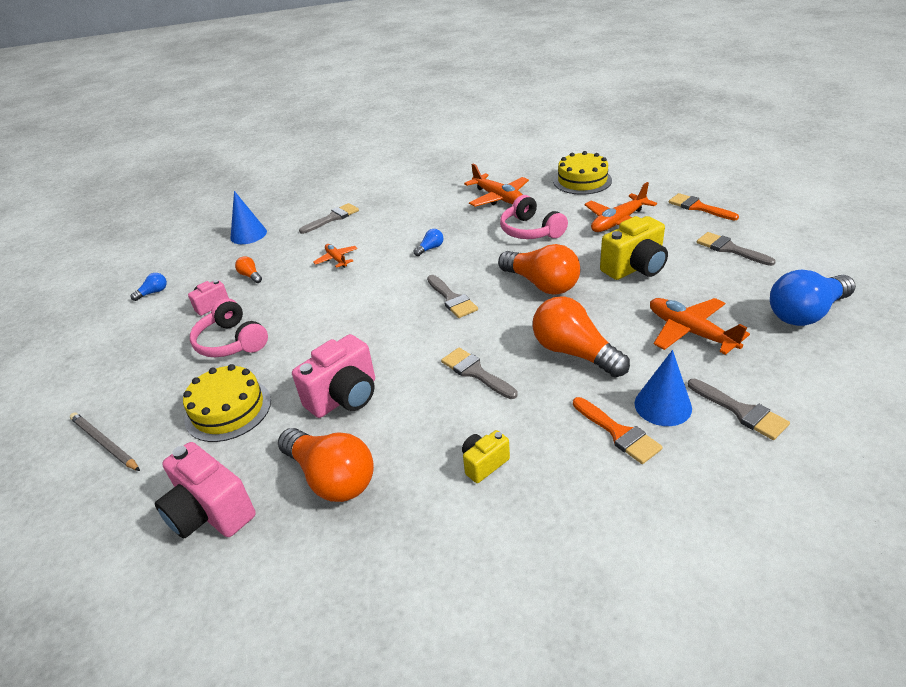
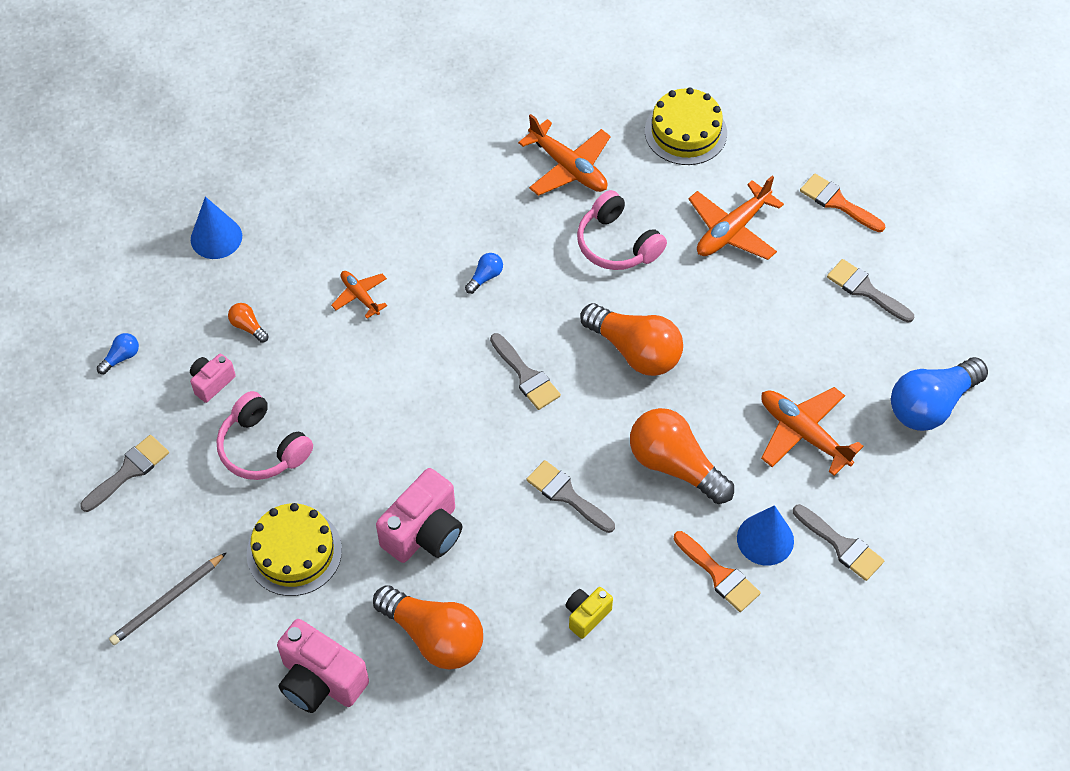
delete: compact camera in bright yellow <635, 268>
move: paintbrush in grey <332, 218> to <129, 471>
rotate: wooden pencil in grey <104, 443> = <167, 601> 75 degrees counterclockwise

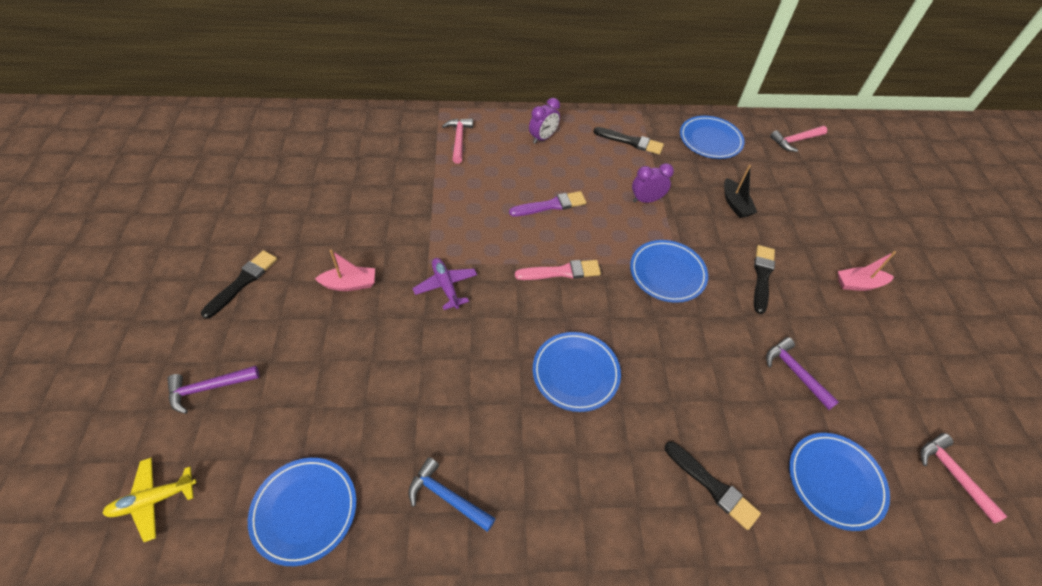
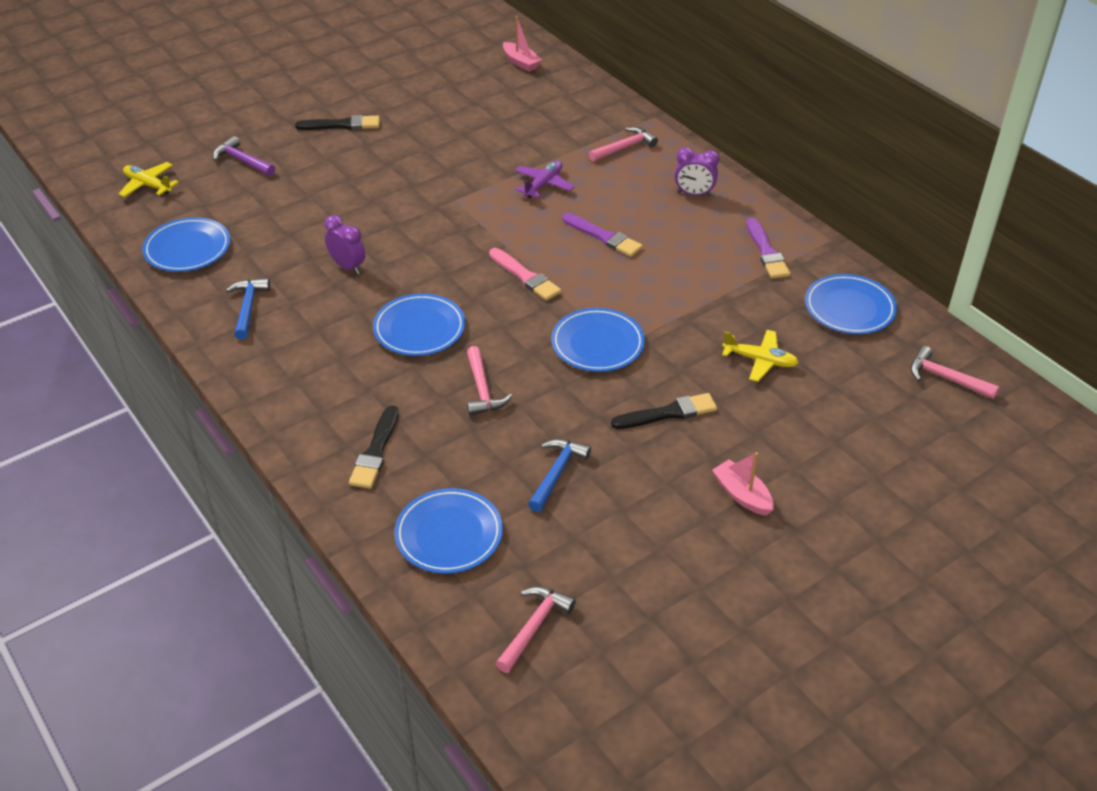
insert: hammer in rosy <482, 389>
move: bedside clock in violet <646, 200> to <347, 267>; sailboat in rosy <350, 284> to <521, 62>; toy plane in violet <446, 286> to <543, 184>
replace: sailboat in black <735, 204> to toy plane in bright yellow <760, 360>
recolor: paintbrush in black <631, 142> to paintbrush in violet <766, 252>; hammer in violet <795, 372> to hammer in royal blue <557, 473>

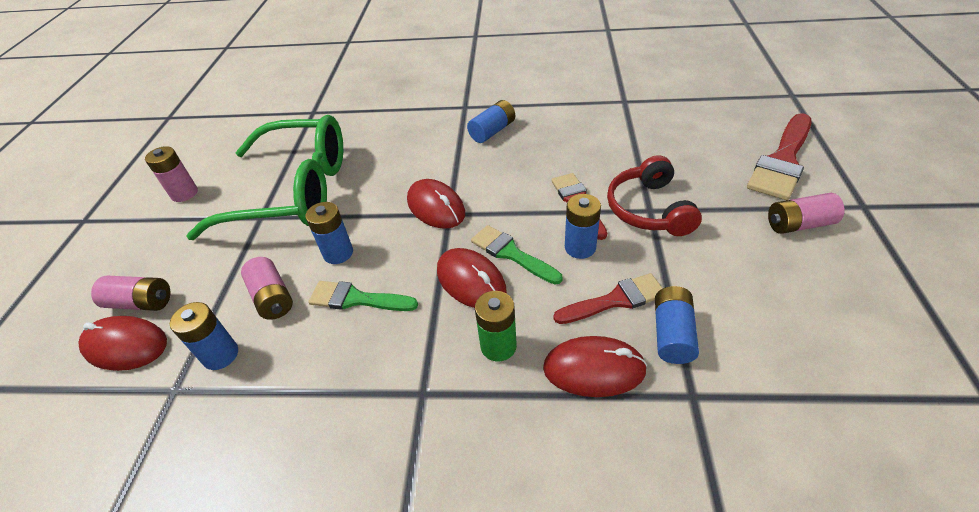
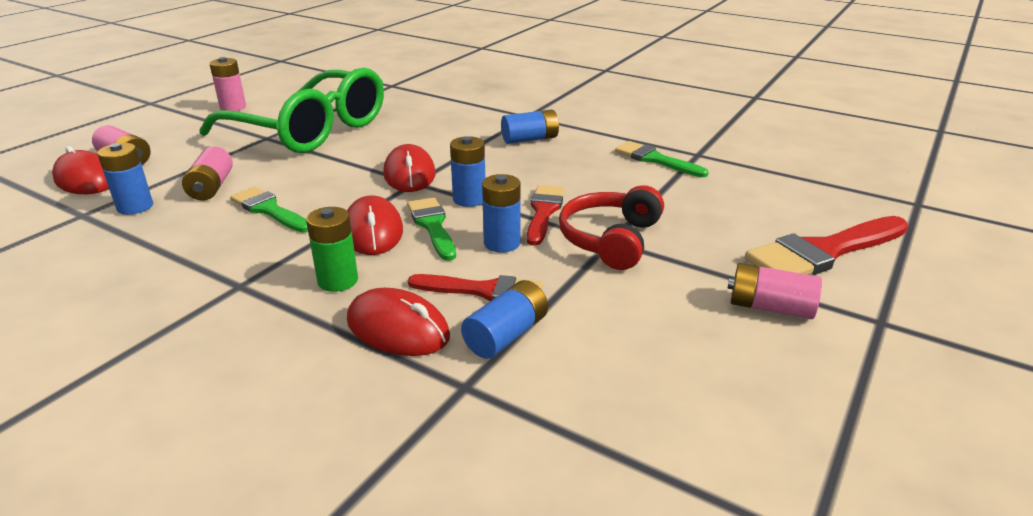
insert: paintbrush in emerald <655, 160>
move: power cell in royal blue <338, 253> to <469, 199>

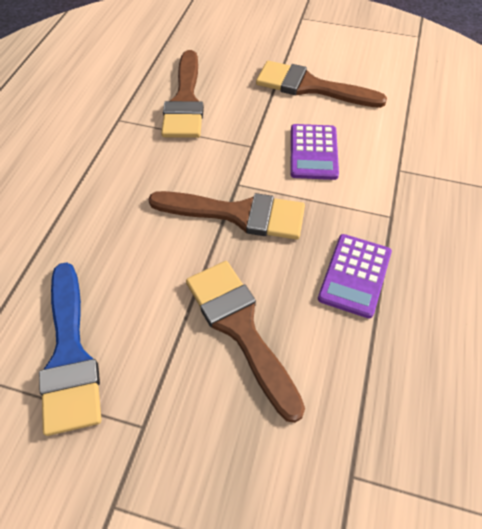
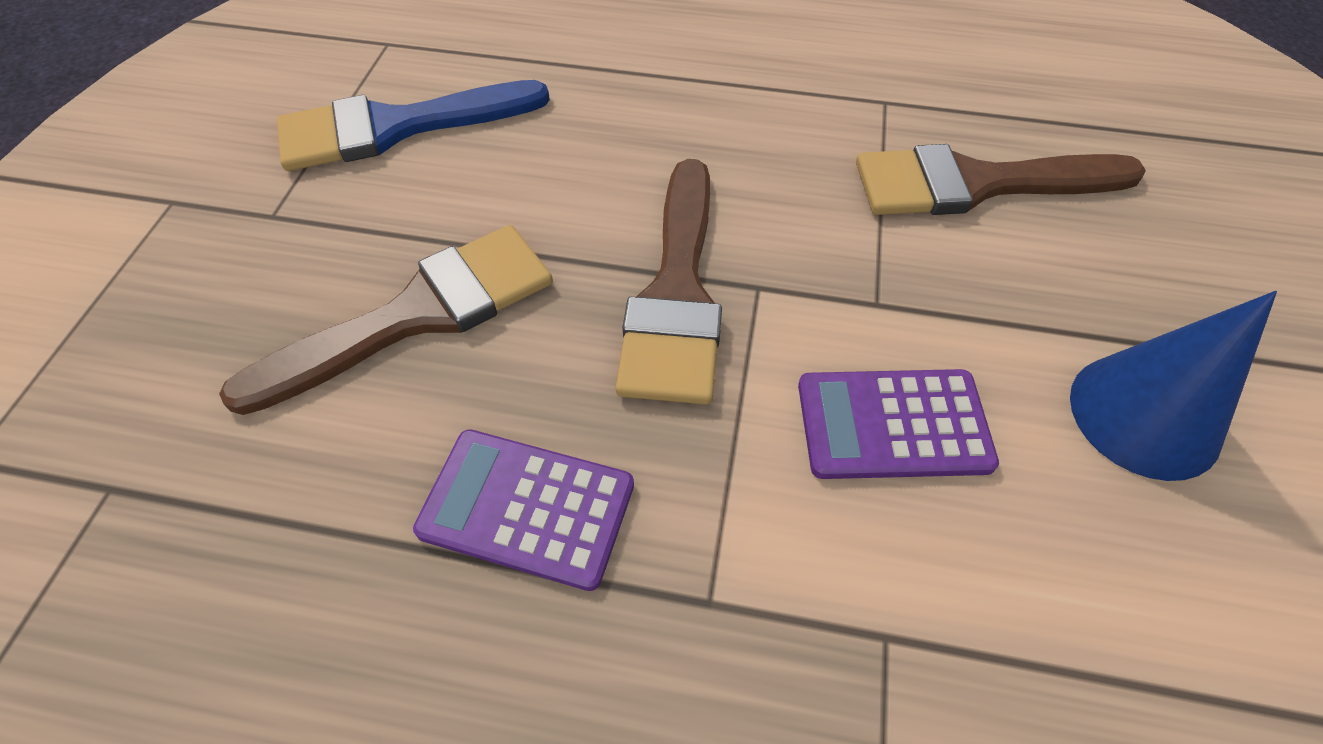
replace: paintbrush in russet <310, 87> to solid cone in royal blue <1145, 415>

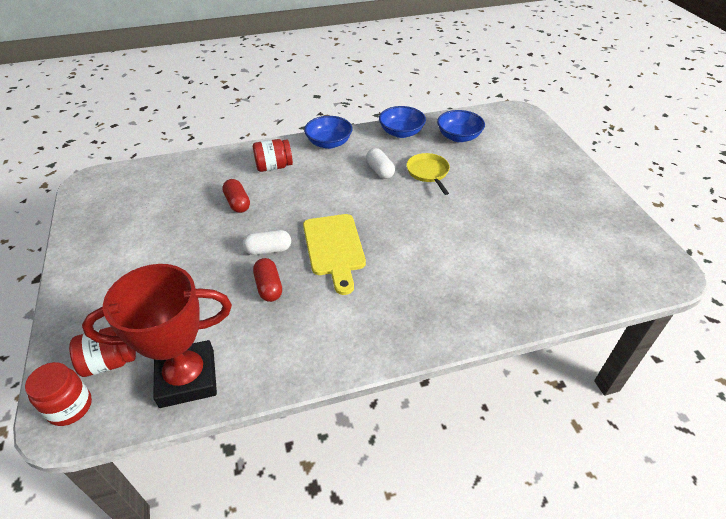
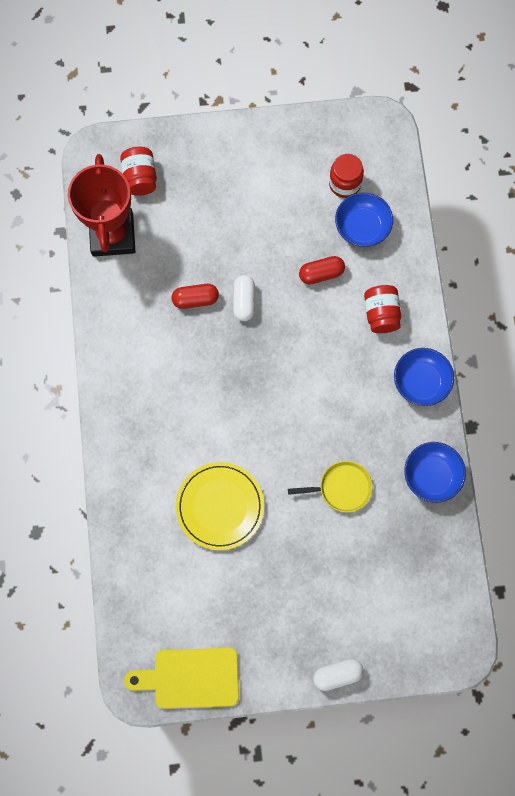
insert: flat dish in bright yellow <220, 506>
move: serving bowl in royal blue <458, 137> to <362, 227>; pill shape in snow-white <380, 171> to <337, 674>; cutting board in bright yellow <334, 248> to <190, 678>; preserve jar in scarlet <70, 407> to <344, 184>

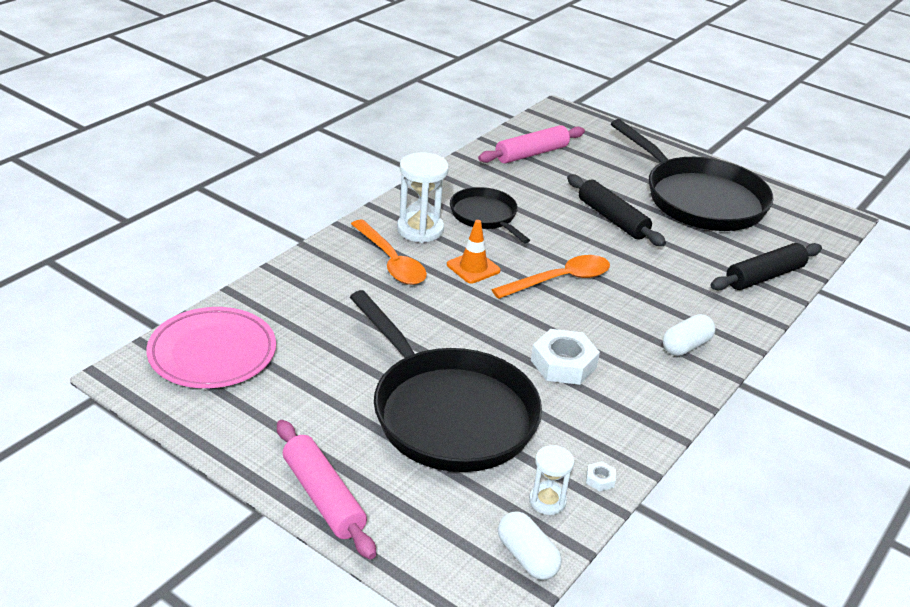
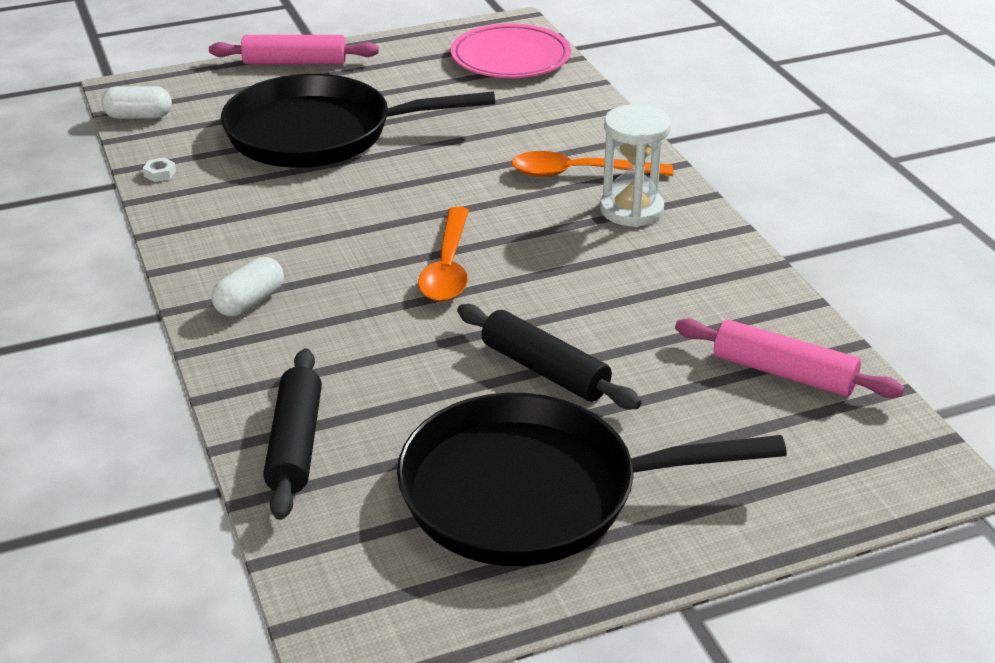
delete: frying pan in black <485, 216>; traffic cone in orange-coloured <473, 268>; hexagon nut in snow-white <563, 364>; sand timer in snow-white <547, 501>
rotate: dough roller in rosy <531, 154> = <783, 373> 60 degrees counterclockwise; dough roller in black <612, 219> = <544, 370> 45 degrees clockwise; pill shape in snow-white <686, 346> = <250, 302> 45 degrees clockwise

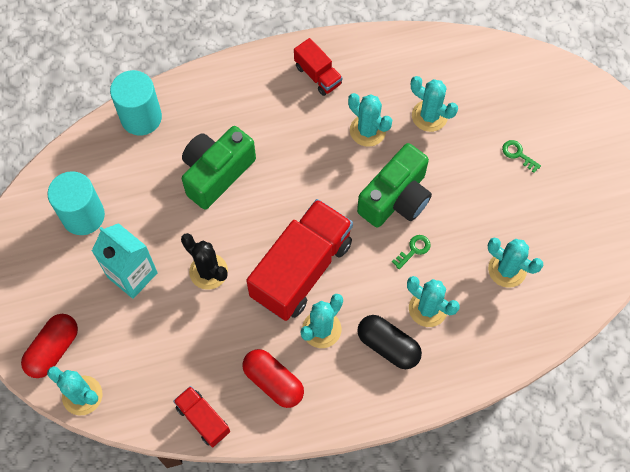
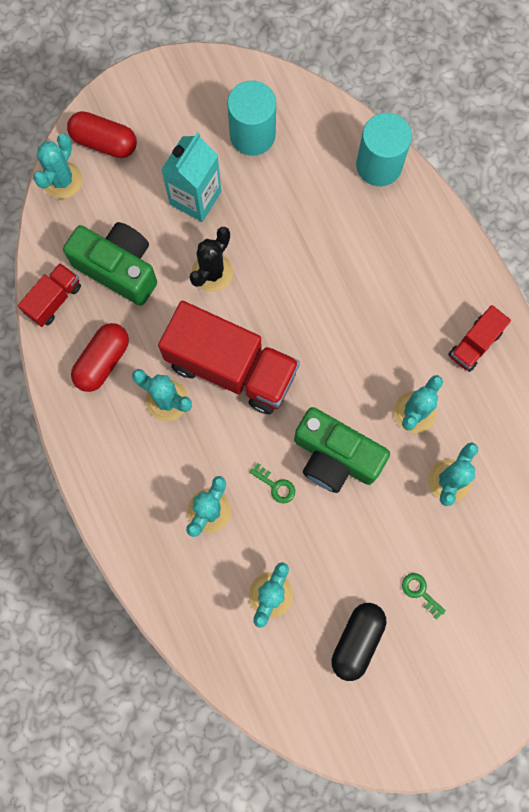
move: compact camera in emerald <216, 173> to <118, 268>; pill shape in black <388, 346> to <357, 640>
rotate: key in emerald <518, 154> = <420, 592> 75 degrees counterclockwise

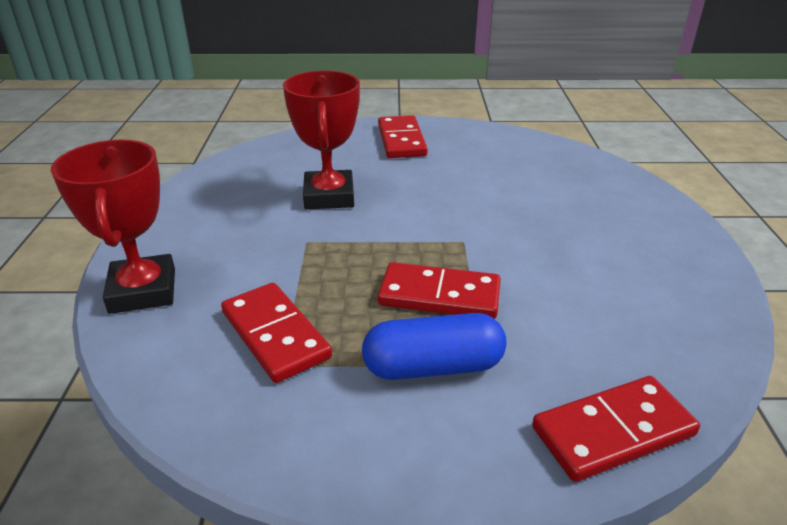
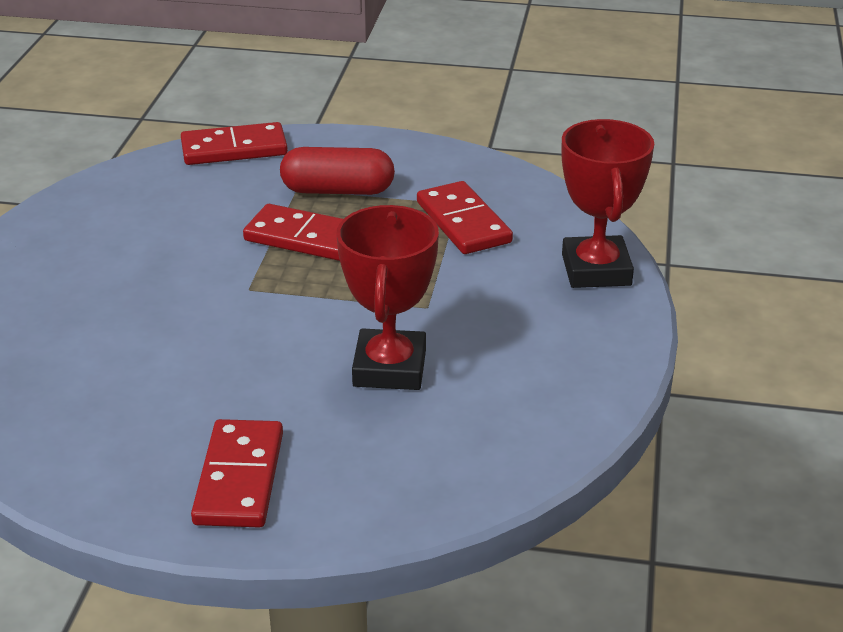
recolor: pill shape in royal blue <433, 367> to pill shape in scarlet <337, 190>

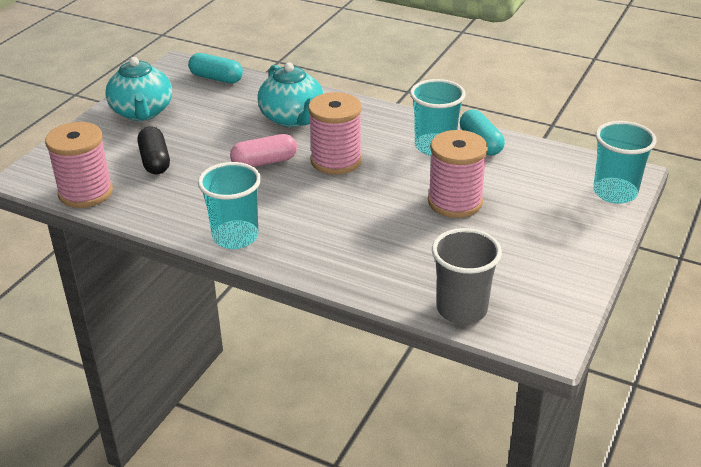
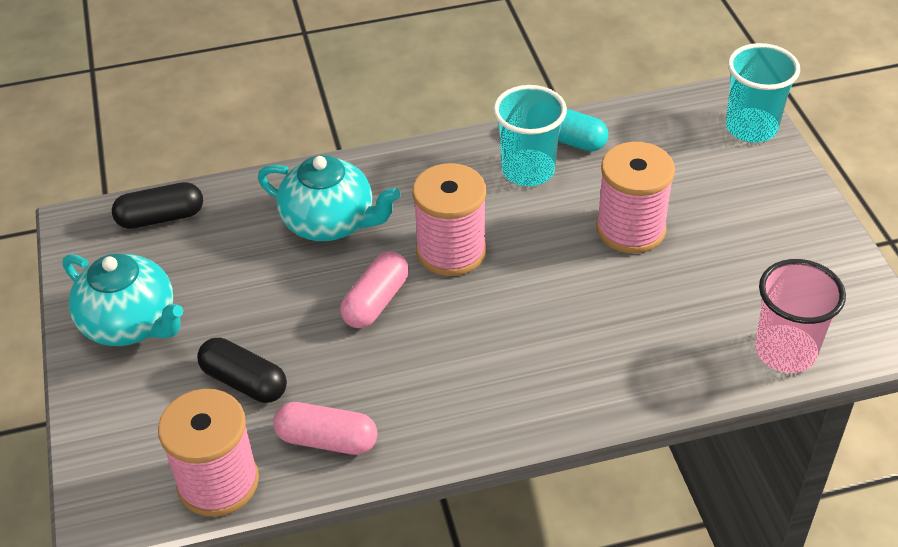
delete: beaker in teal <235, 237>
insert: pill shape in rosy <327, 440>
recolor: pill shape in teal <216, 78> to pill shape in black <161, 218>; beaker in grey <461, 309> to beaker in rosy <785, 351>

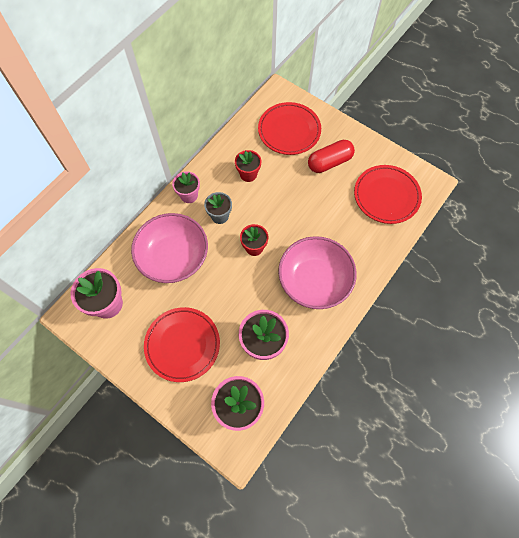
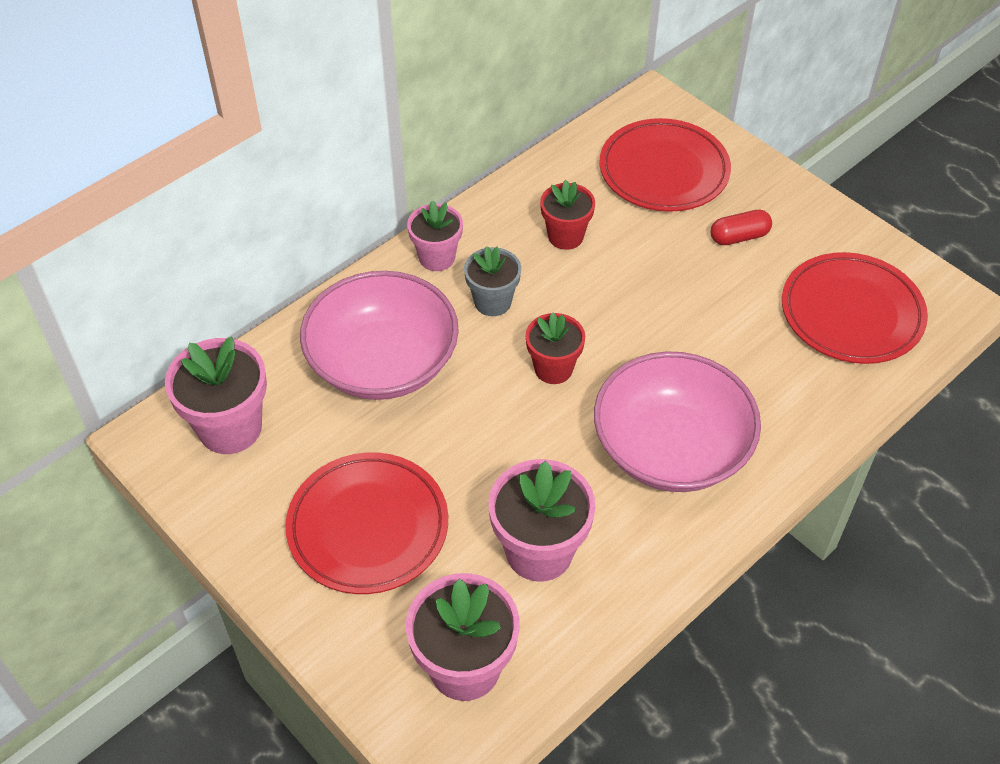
resize: pill shape in scarlet <329, 162> = <739, 237> x0.61

